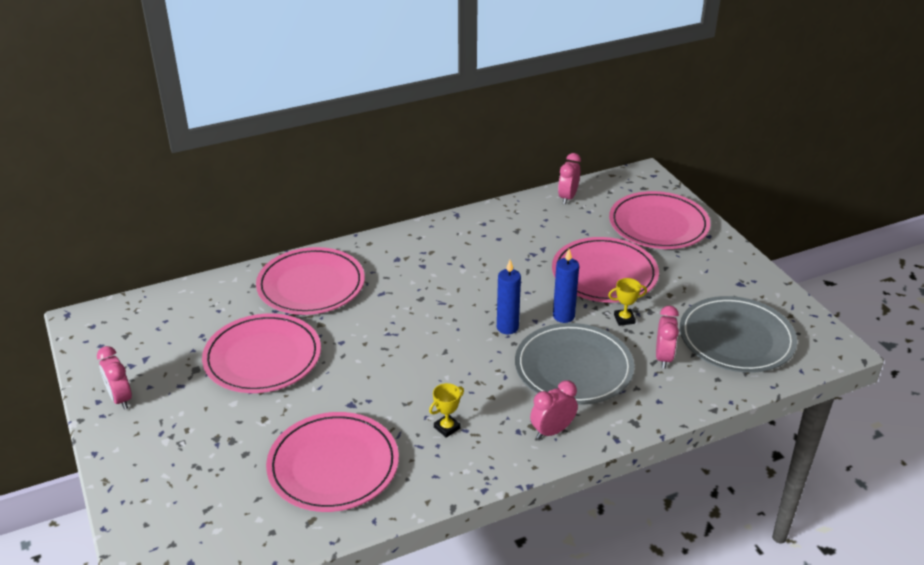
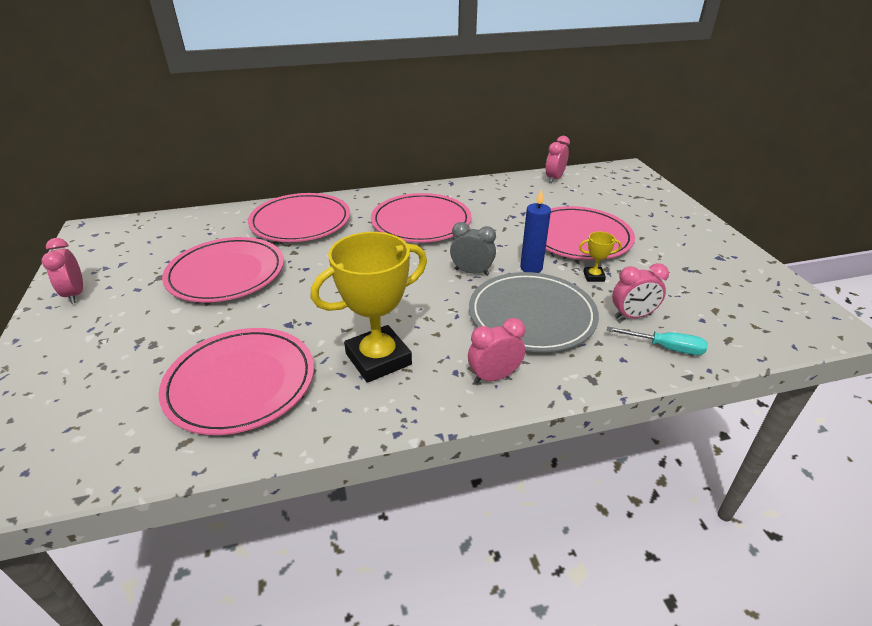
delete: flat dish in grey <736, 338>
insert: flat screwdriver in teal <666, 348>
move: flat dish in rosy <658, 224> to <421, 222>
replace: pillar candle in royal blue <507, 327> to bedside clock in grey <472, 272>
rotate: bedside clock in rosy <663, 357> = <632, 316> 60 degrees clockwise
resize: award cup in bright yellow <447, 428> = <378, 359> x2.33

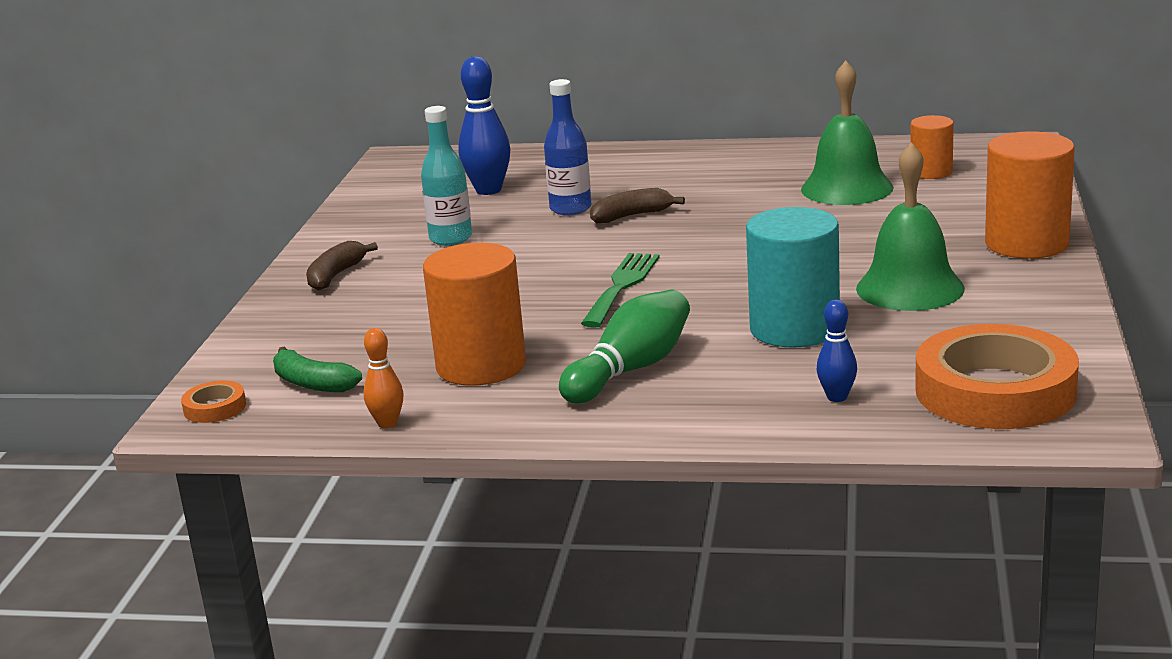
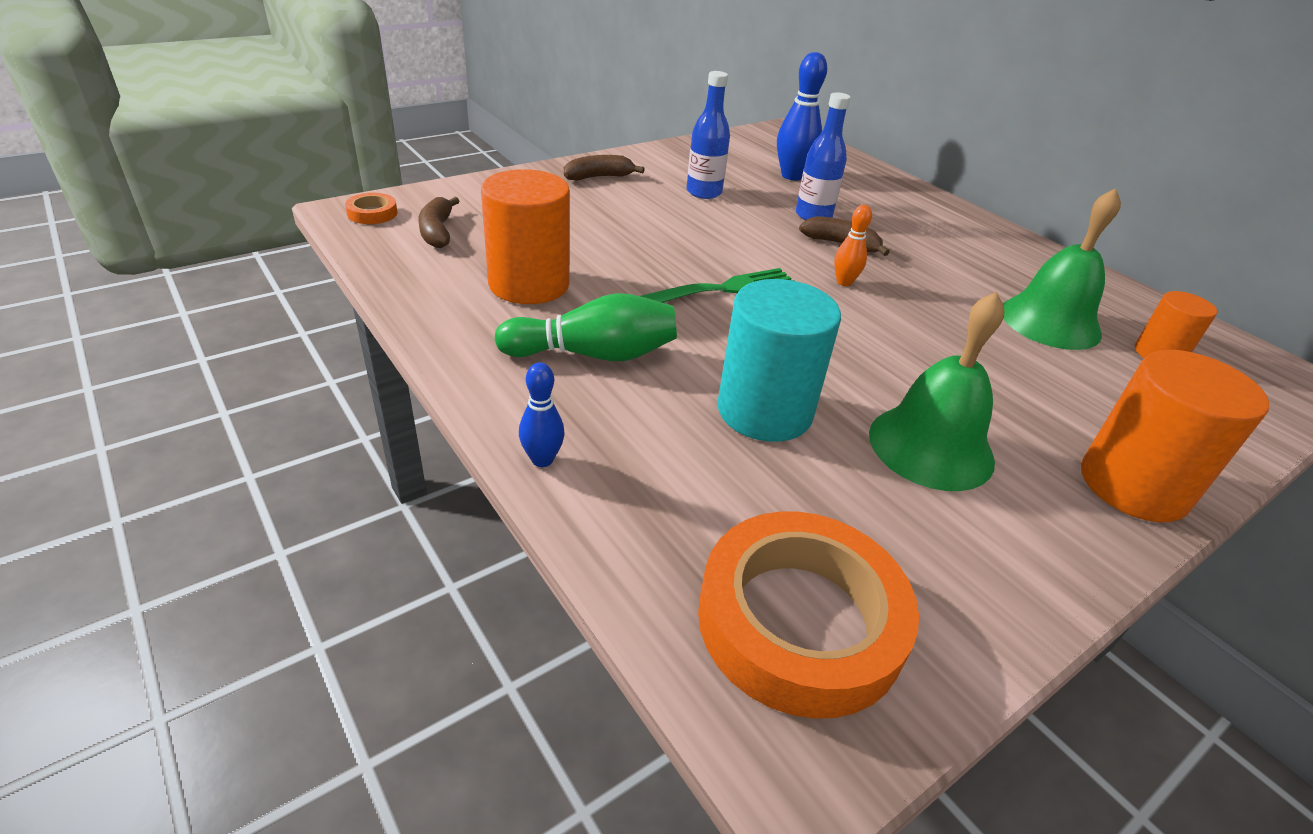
move: bowling pin in royal blue <837, 397> to <542, 459>; bowling pin in orange-coloured <387, 423> to <844, 282>
recolor: flask in teal <451, 238> to flask in royal blue <704, 192>; banana fruit in emerald <312, 383> to banana fruit in russet <437, 231>

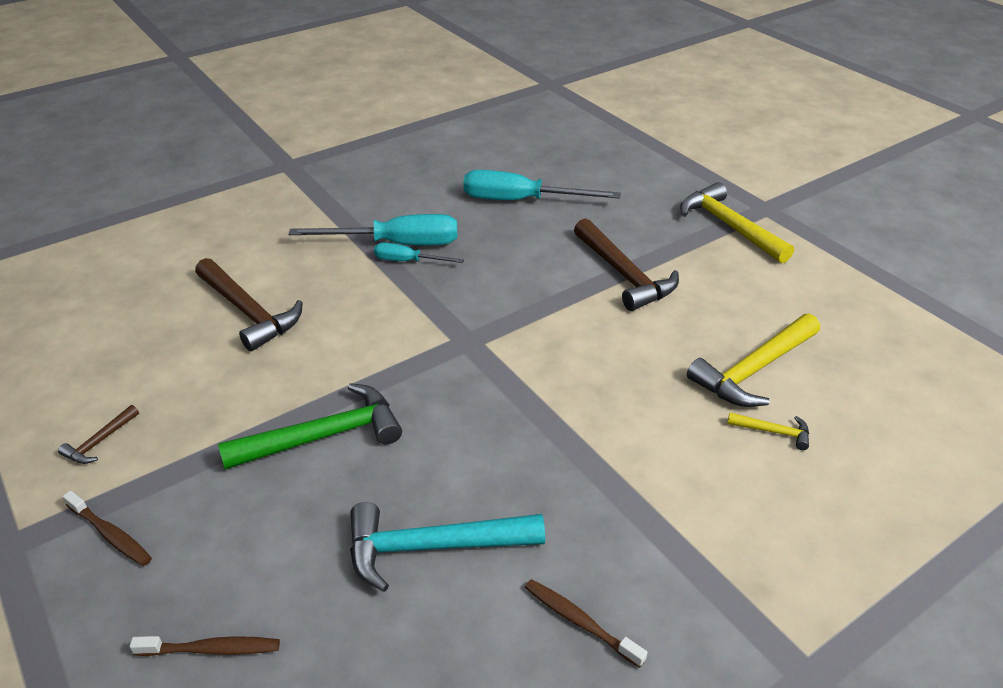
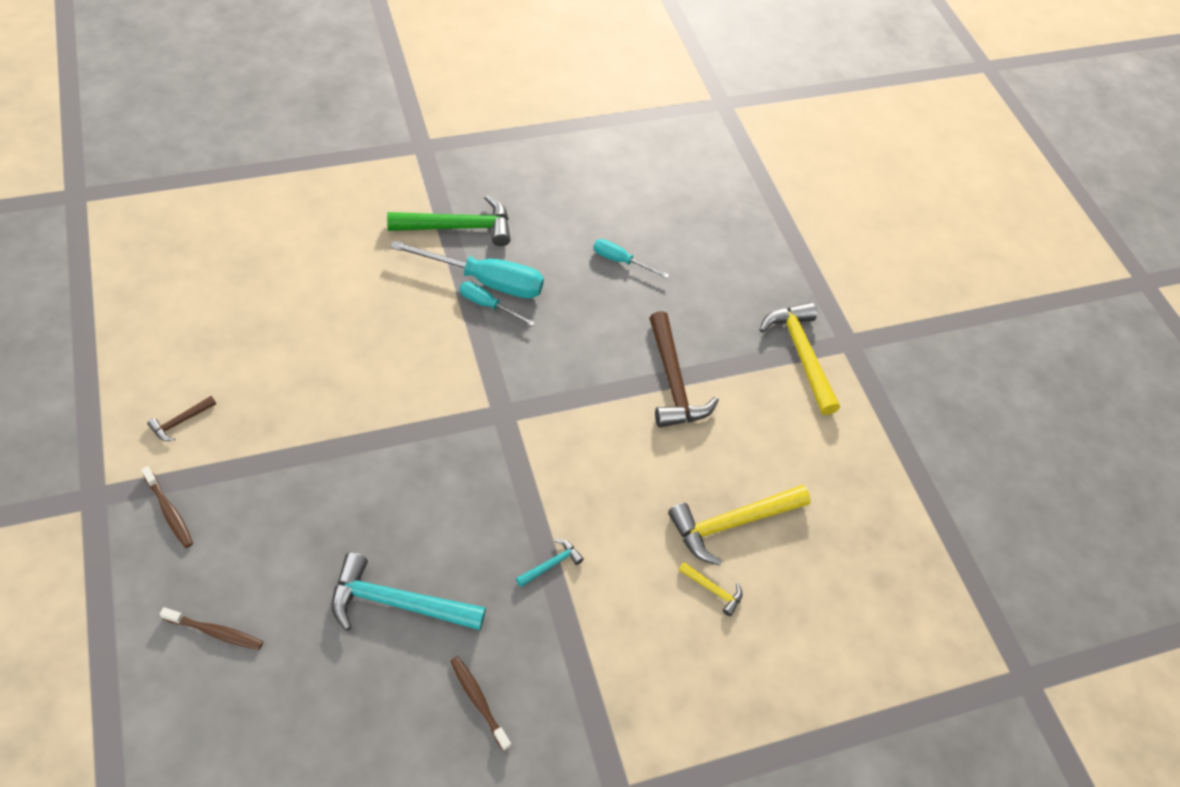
delete: hammer in russet <249, 312>
insert: hammer in teal <551, 564>
move: hammer in emerald <324, 436> to <458, 227>
resize: flat screwdriver in teal <521, 201> = <621, 261> x0.53

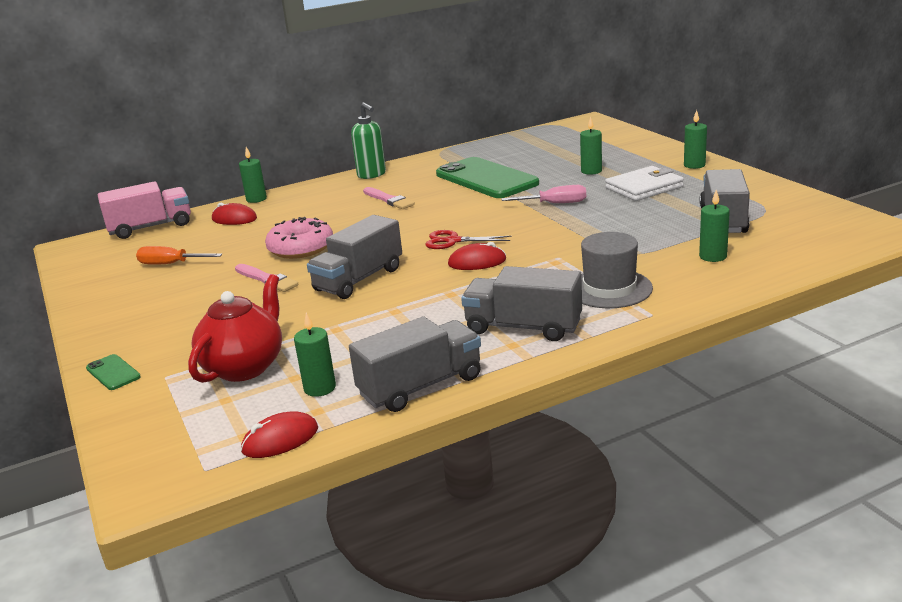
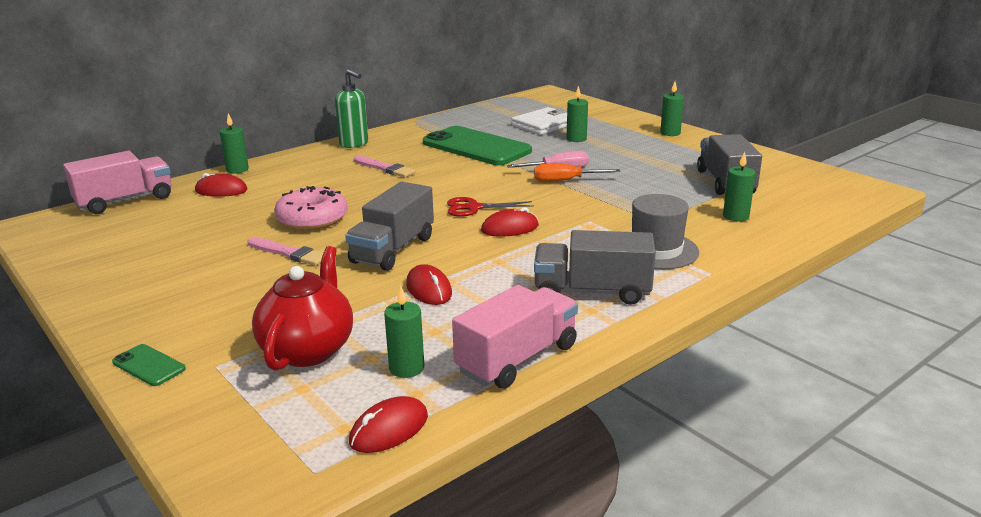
insert: PC mouse in scarlet <429, 289>
move: card wallet in snow-white <644, 187> to <544, 125>; flat screwdriver in orange-coloured <171, 264> to <566, 180>
recolor: lorry in grey <420, 386> to lorry in rosy <517, 359>

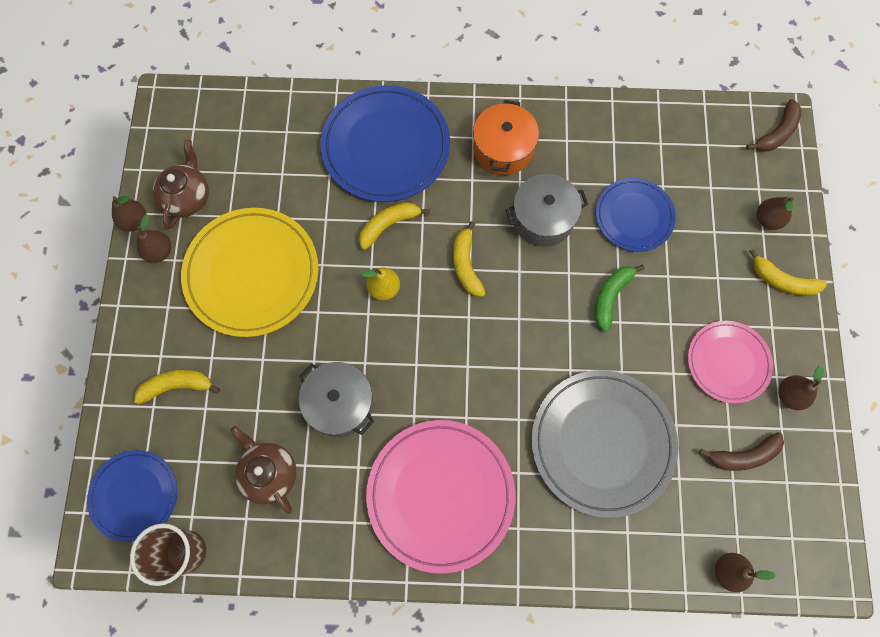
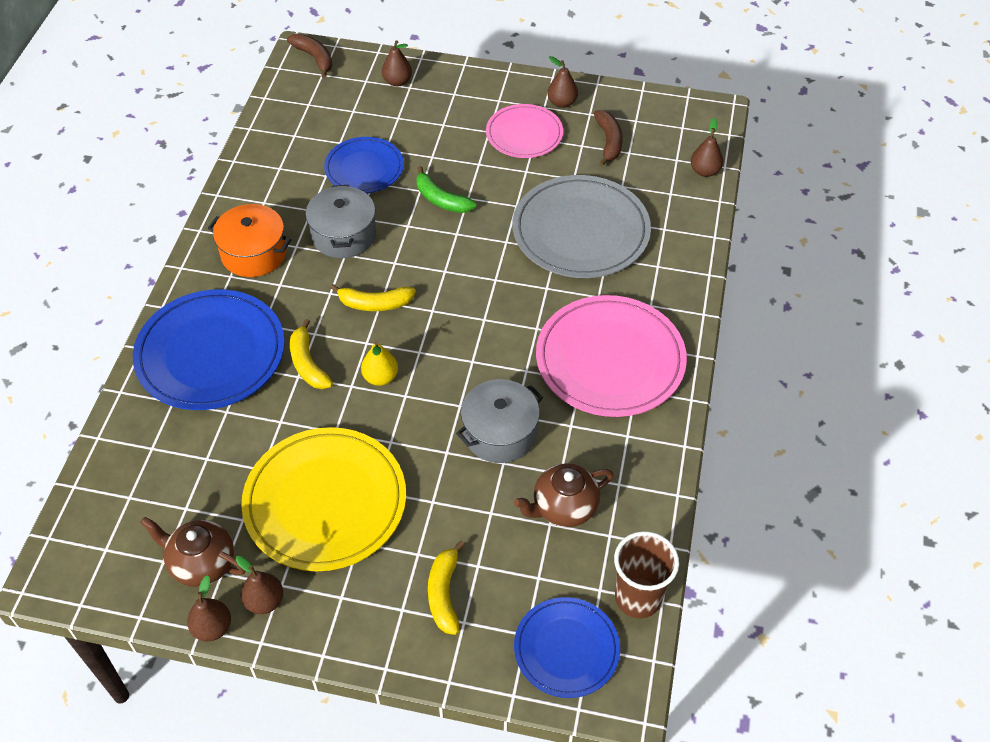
delete: banana fruit in bright yellow <782, 281>

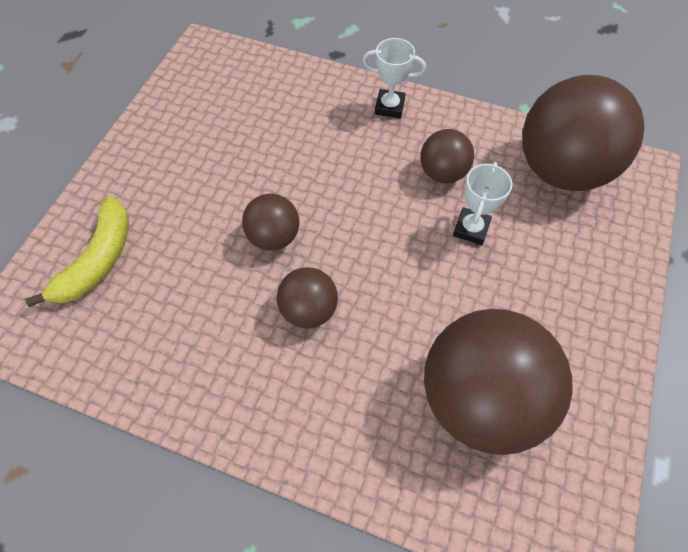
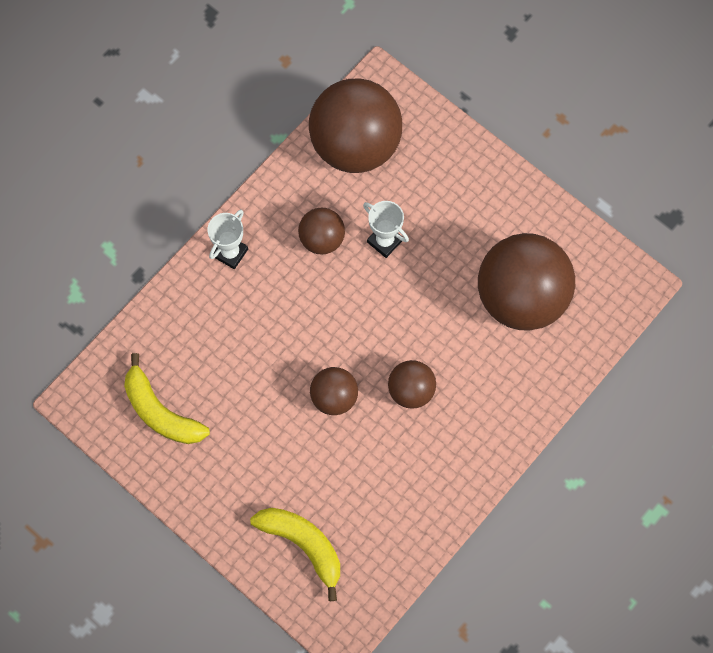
insert: banana fruit in bright yellow <161, 411>

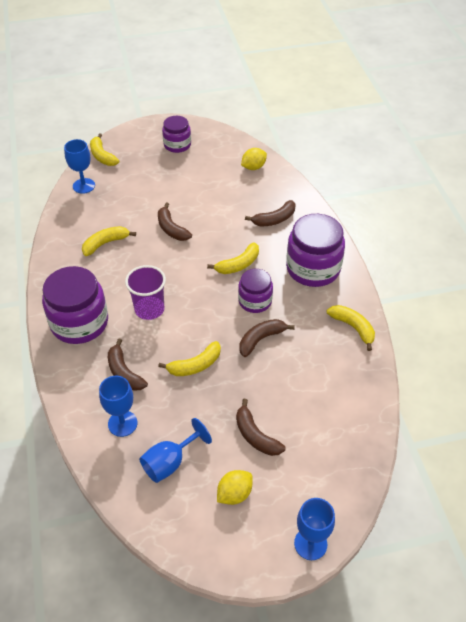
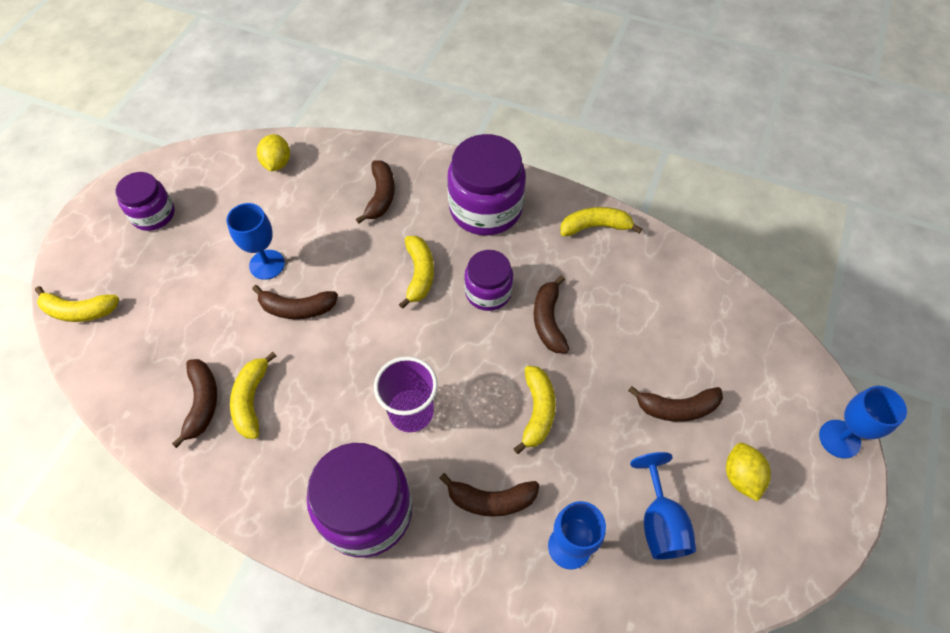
insert: banana fruit in russet <202, 403>
move: chalice in royal blue <84, 186> to <267, 264>

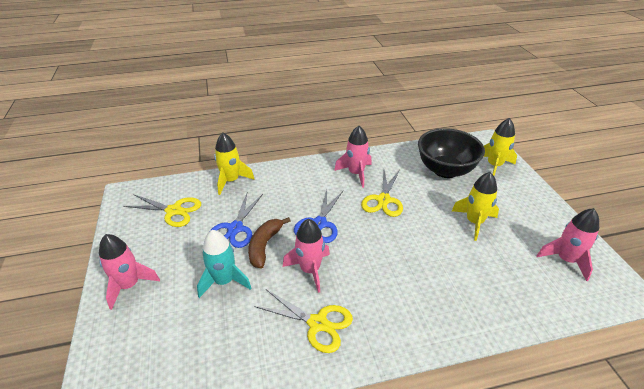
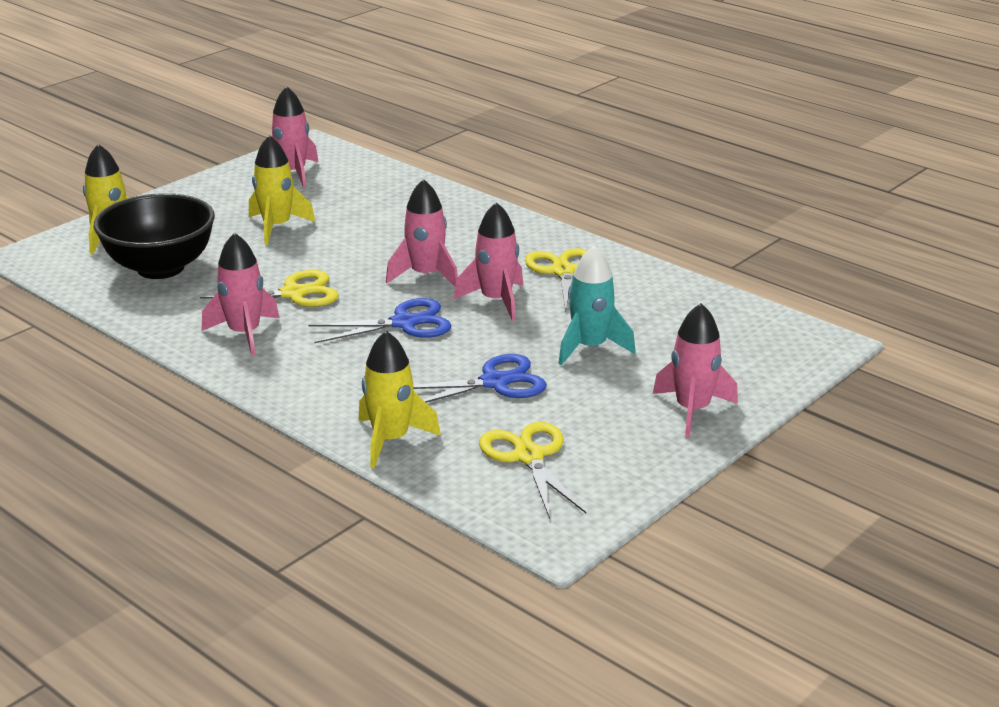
delete: banana fruit in russet <264, 246>
insert: toy rocket in rosy <426, 275>

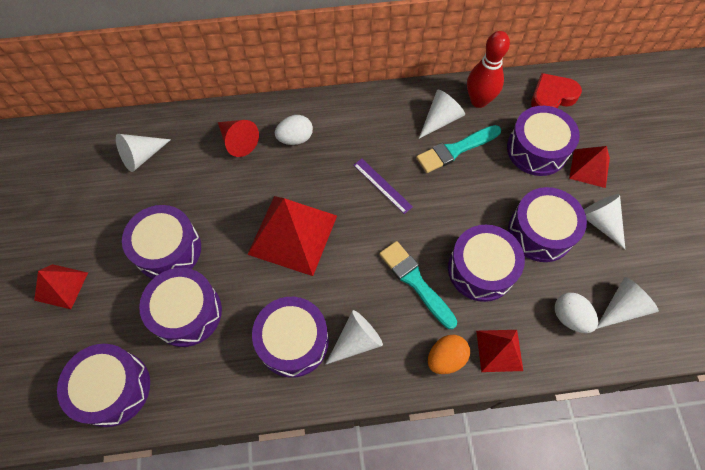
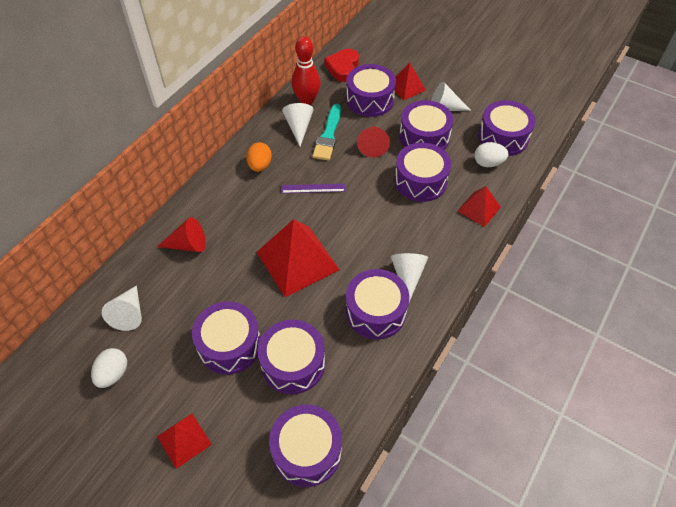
delete: paintbrush in teal <415, 282>
insert: solid cone in scarlet <373, 145>
move: egg in snow-white <295, 138> to <113, 374>; egg in orange-coloured <445, 358> to <260, 165>
replace: solid cone in snow-white <622, 307> to drum in violet <503, 137>

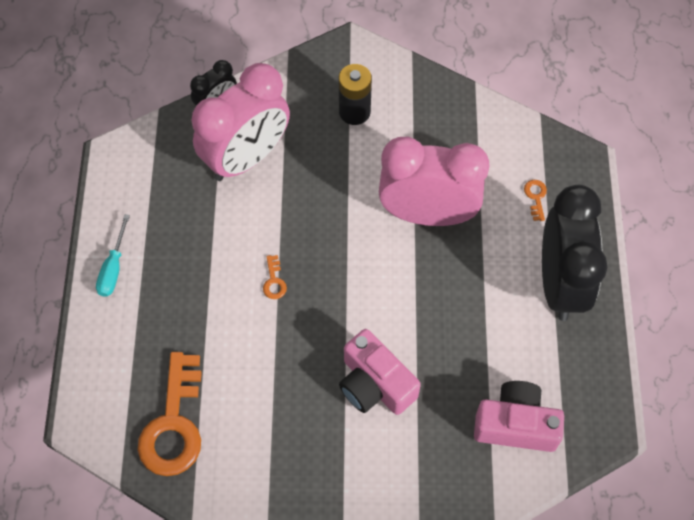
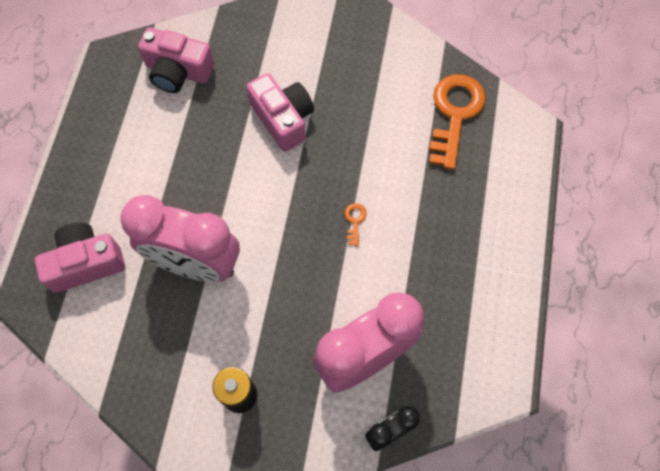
delete: bedside clock in black <560, 283>; flat screwdriver in teal <113, 268>
replace: key in orange-coloured <536, 197> to compact camera in rosy <86, 263>

